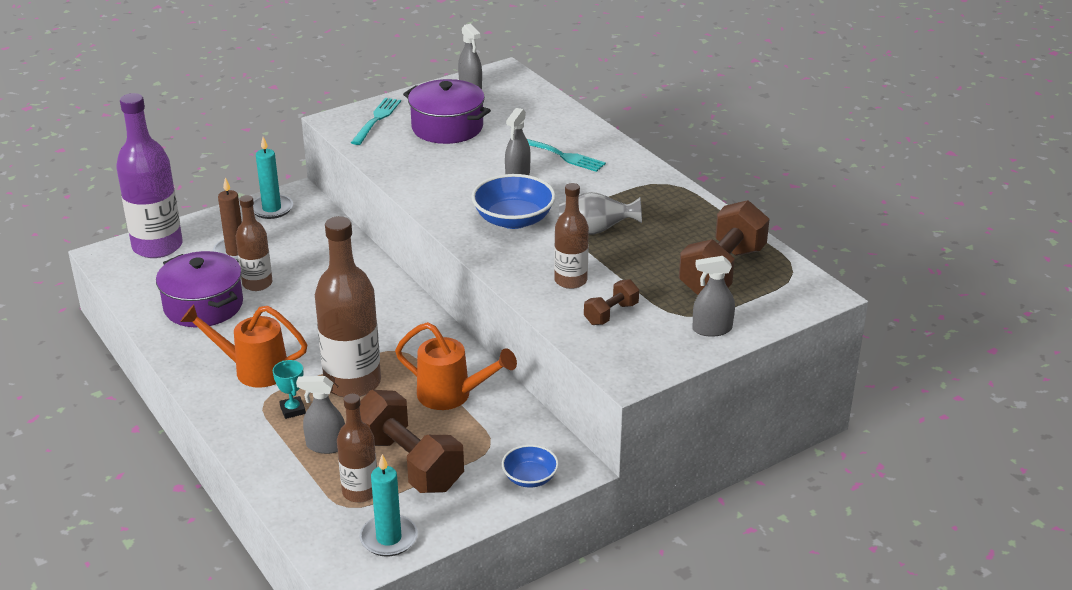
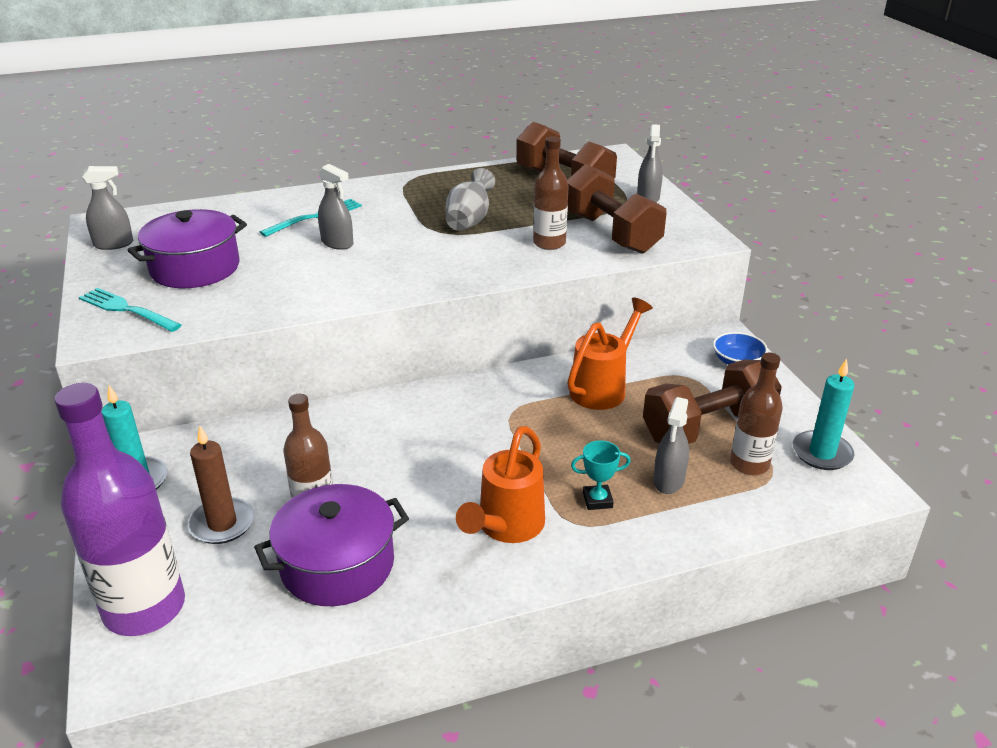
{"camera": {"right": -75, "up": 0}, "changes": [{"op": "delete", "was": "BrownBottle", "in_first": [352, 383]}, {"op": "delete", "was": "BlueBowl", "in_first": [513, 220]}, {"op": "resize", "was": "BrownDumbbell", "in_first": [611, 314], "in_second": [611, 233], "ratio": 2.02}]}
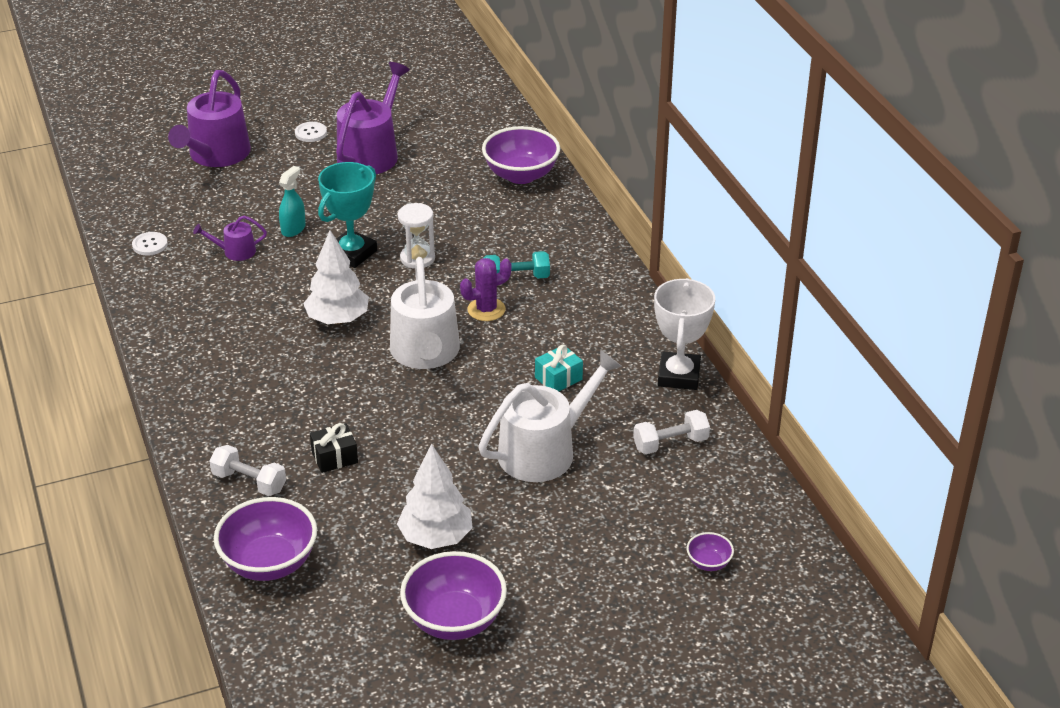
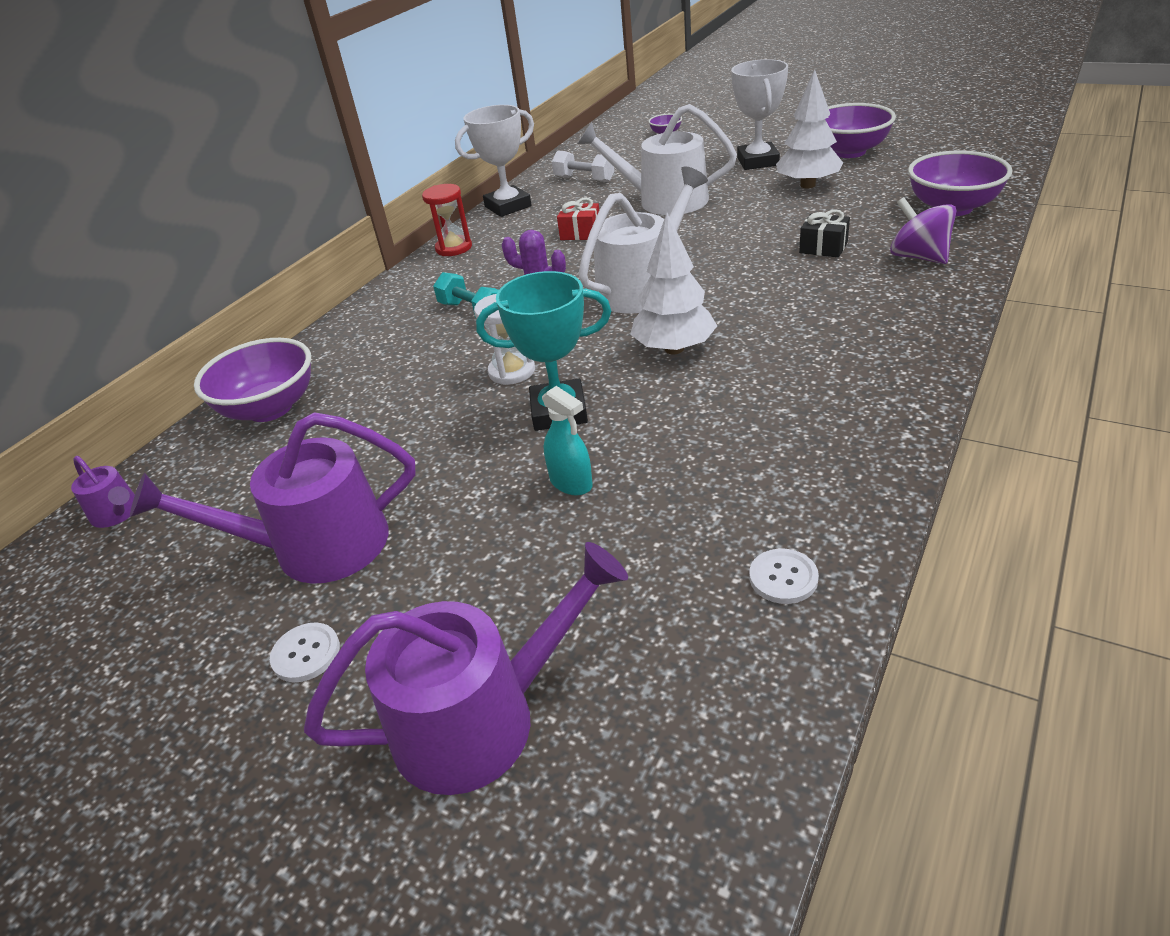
{"camera": {"right": -125, "up": 0}, "changes": [{"op": "insert", "now": "RedHourglass", "in_second": [454, 248]}, {"op": "insert", "now": "WhiteTrophy", "in_second": [758, 161]}, {"op": "move", "was": "PurpleWateringCan", "in_first": [235, 251], "in_second": [117, 513]}, {"op": "replace", "was": "WhiteDumbbell", "now": "PurpleSpinningTop", "in_first": [249, 482], "in_second": [919, 257]}, {"op": "recolor", "was": "TurquoiseGift", "now": "RedGift", "in_first": [558, 378], "in_second": [580, 233]}, {"op": "rotate", "was": "TurquoiseSprayBottle", "in_first": [293, 229], "in_second": [571, 483], "clockwise": -120}]}
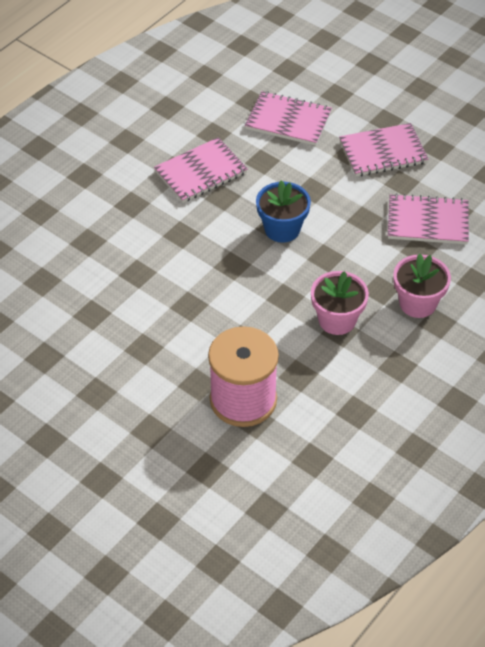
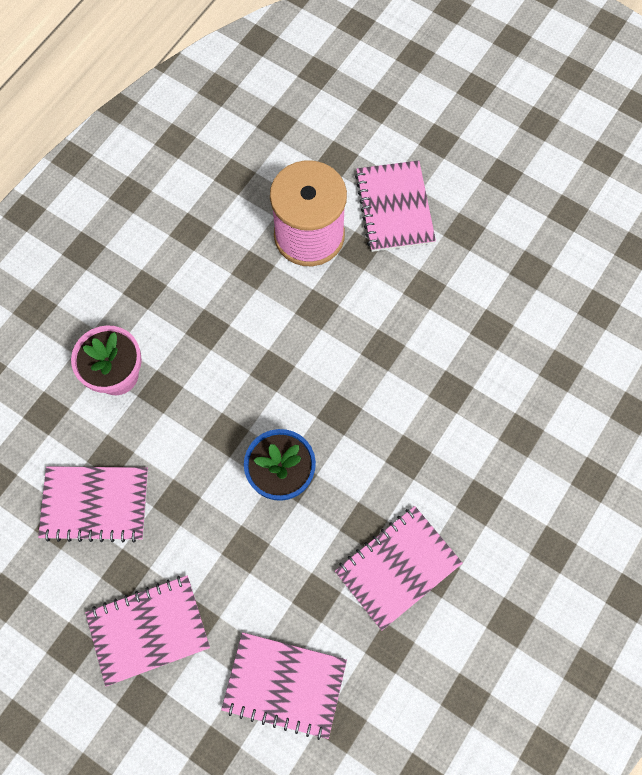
{"camera": {"right": 175, "up": 20}, "changes": [{"op": "delete", "was": "PinkFlowerPot", "in_first": [337, 320]}, {"op": "insert", "now": "PinkNotebook", "in_second": [394, 208]}]}
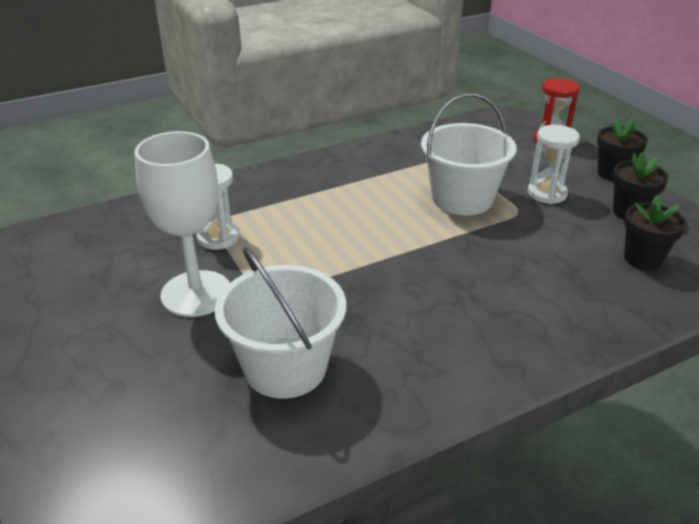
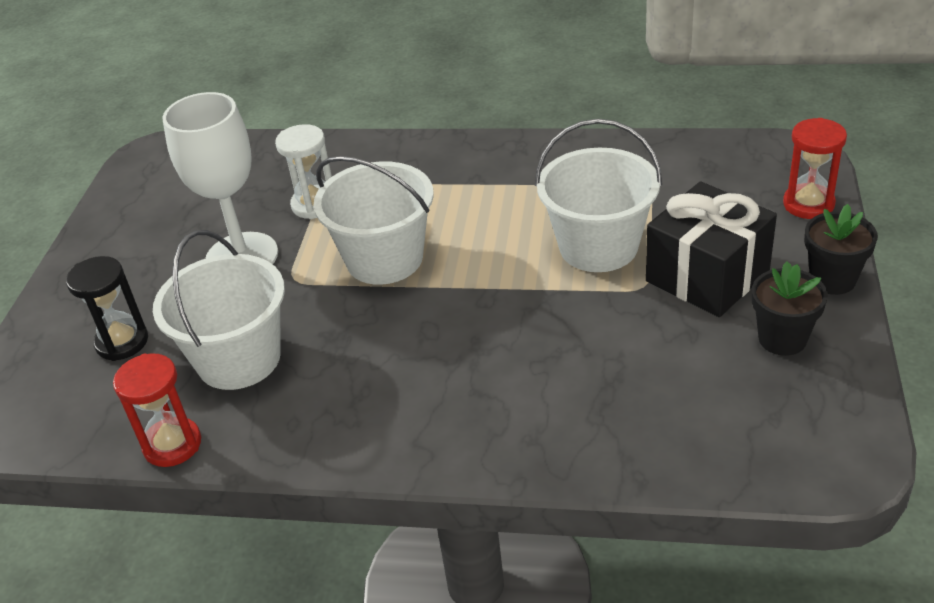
{"camera": {"right": 40, "up": 5}, "changes": [{"op": "delete", "was": "BlackFlowerPot", "in_first": [642, 259]}, {"op": "insert", "now": "BlackHourglass", "in_second": [122, 342]}, {"op": "insert", "now": "RedHourglass", "in_second": [172, 445]}, {"op": "insert", "now": "WhiteBucket", "in_second": [384, 259]}, {"op": "replace", "was": "WhiteHourglass", "now": "BlackGift", "in_first": [547, 194], "in_second": [707, 276]}]}
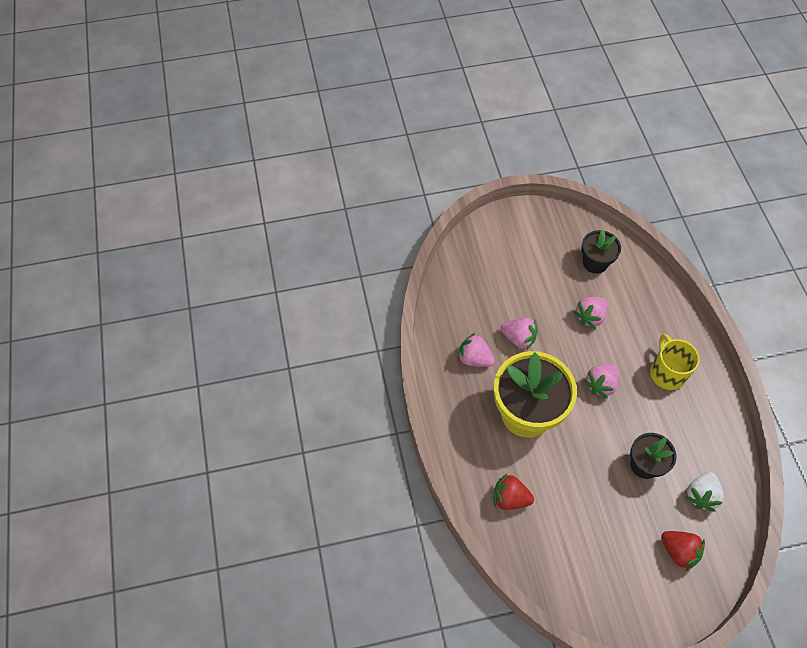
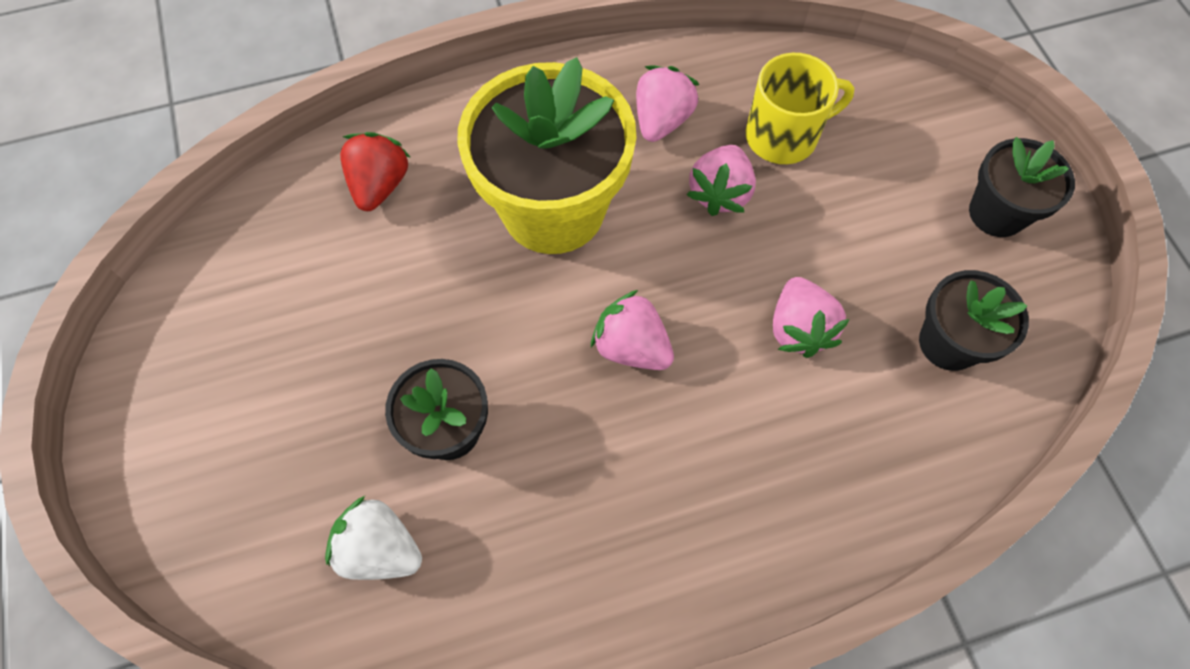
{"camera": {"right": 85, "up": 5}, "changes": [{"op": "delete", "was": "RedStrawberry", "in_first": [678, 551]}, {"op": "insert", "now": "BlackFlowerPot", "in_second": [997, 213]}, {"op": "move", "was": "YellowMug", "in_first": [667, 372], "in_second": [783, 136]}, {"op": "rotate", "was": "PinkStrawberry", "in_first": [590, 317], "in_second": [798, 329], "clockwise": -135}]}
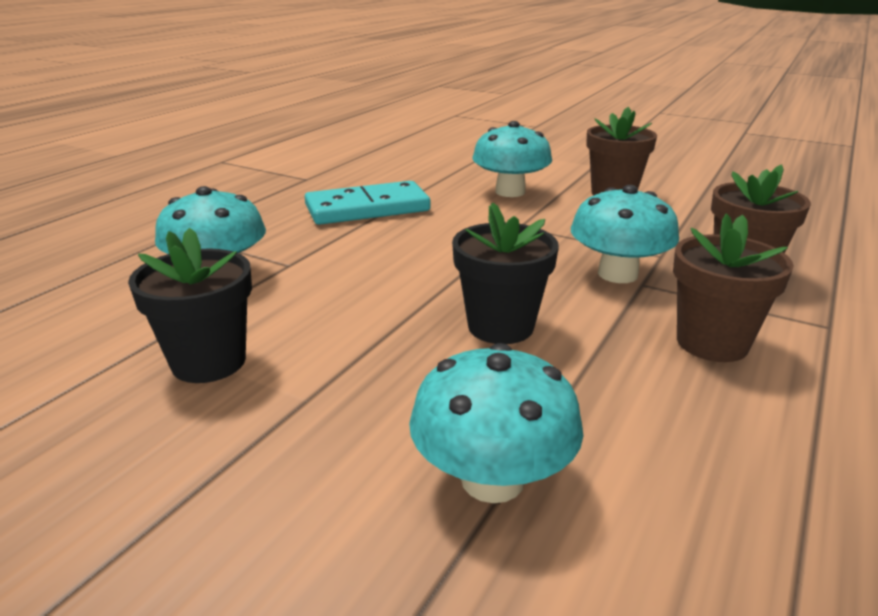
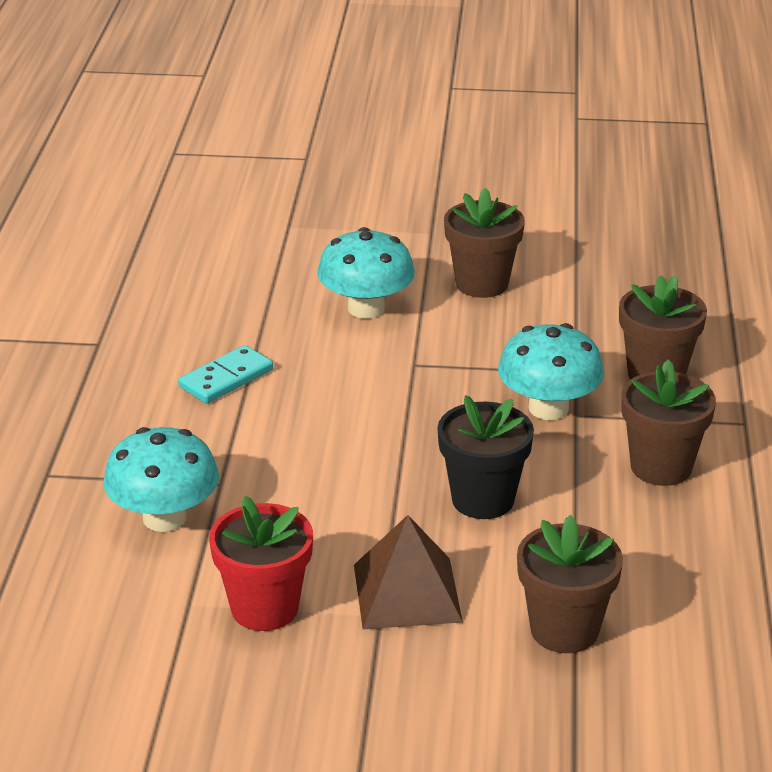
{"camera": {"right": -25, "up": 5}, "changes": [{"op": "insert", "now": "BrownPyramid", "in_second": [407, 592]}, {"op": "replace", "was": "TurquoiseMushroom", "now": "BrownFlowerPot", "in_first": [492, 479], "in_second": [564, 630]}, {"op": "recolor", "was": "BlackFlowerPot", "now": "RedFlowerPot", "in_first": [209, 362], "in_second": [264, 608]}, {"op": "resize", "was": "TurquoiseDomino", "in_first": [367, 209], "in_second": [226, 378], "ratio": 0.62}]}
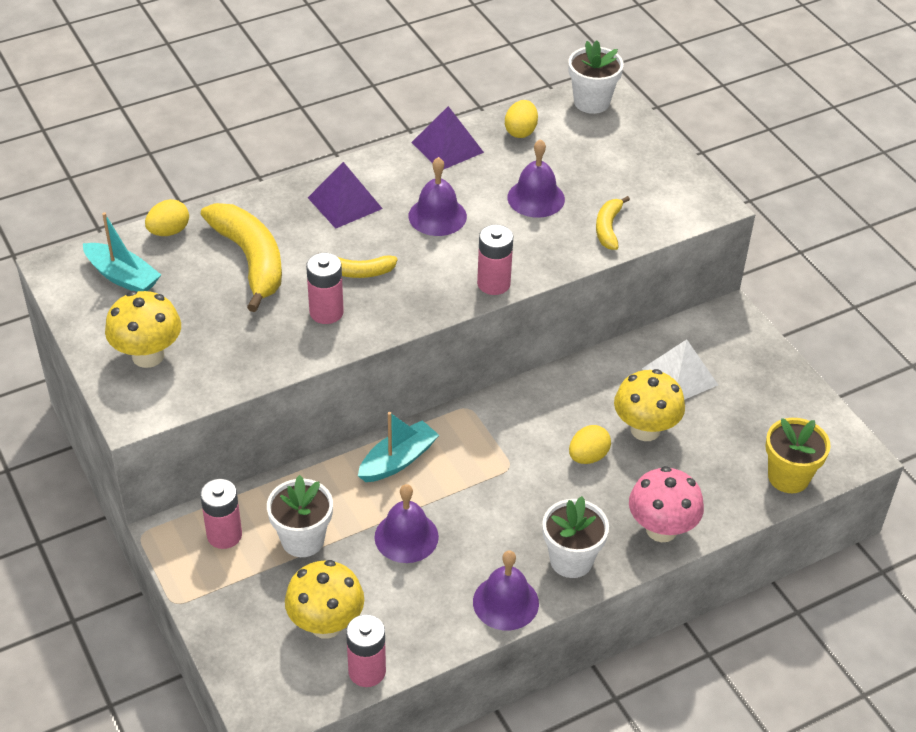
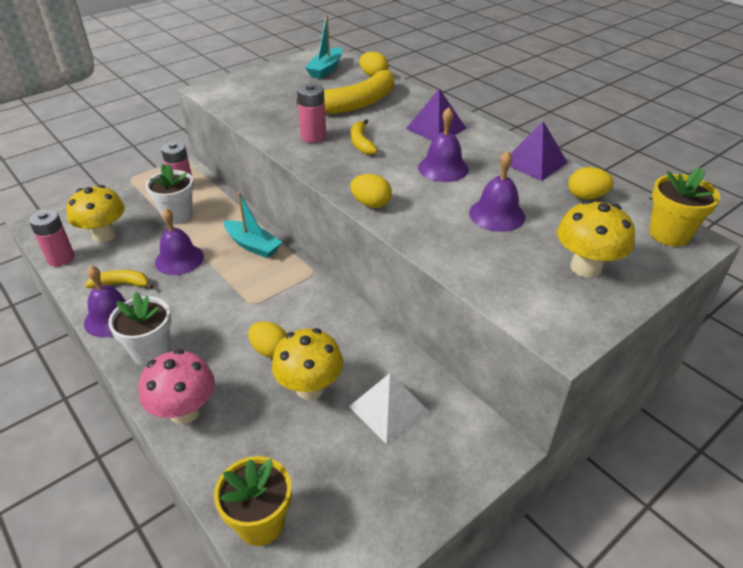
{"camera": {"right": 80, "up": -5}, "changes": [{"op": "move", "was": "YellowMushroom", "in_first": [148, 356], "in_second": [585, 267]}, {"op": "move", "was": "YellowBanana", "in_first": [608, 228], "in_second": [122, 284]}, {"op": "replace", "was": "PinkBattery", "now": "YellowEgg", "in_first": [493, 284], "in_second": [371, 204]}, {"op": "recolor", "was": "WhiteFlowerPot", "now": "YellowFlowerPot", "in_first": [591, 102], "in_second": [669, 234]}]}
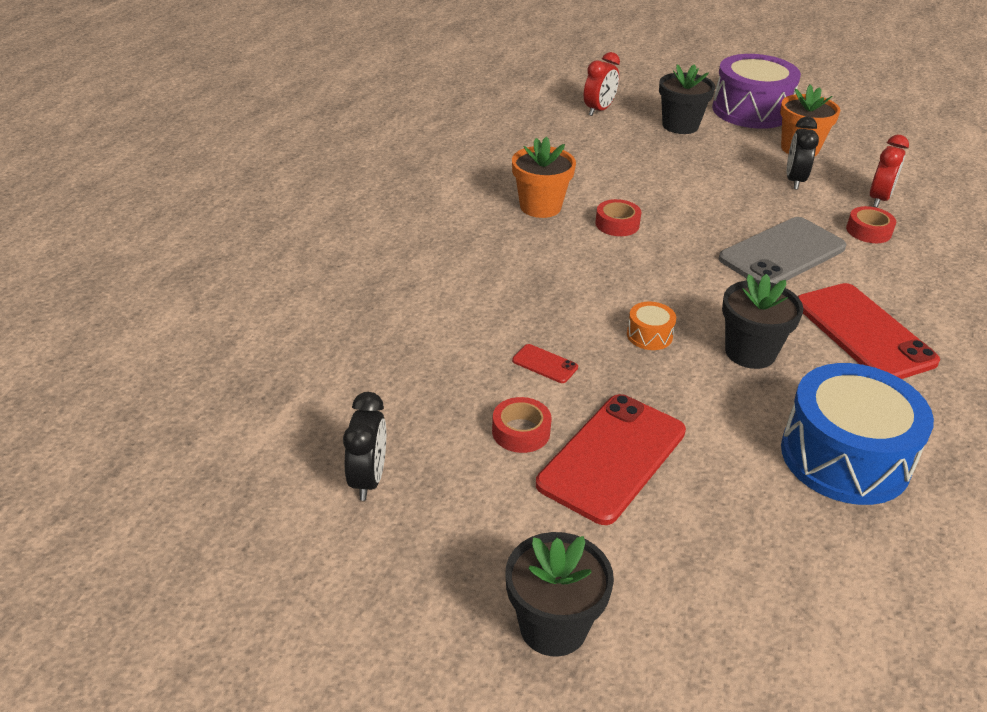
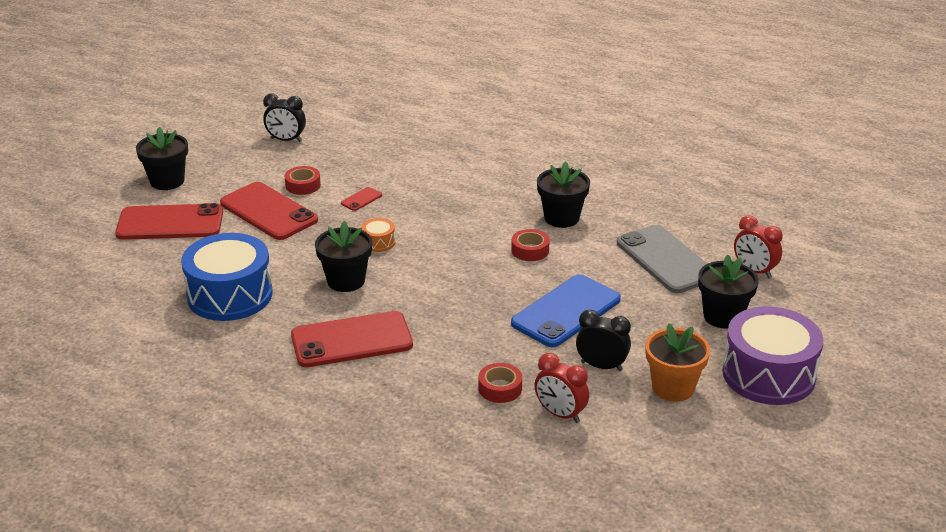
{"camera": {"right": 100, "up": -5}, "changes": [{"op": "insert", "now": "RedPhone", "in_second": [170, 223]}, {"op": "insert", "now": "BluePhone", "in_second": [566, 311]}, {"op": "move", "was": "GreyPhone", "in_first": [782, 253], "in_second": [665, 260]}, {"op": "recolor", "was": "OrangeFlowerPot", "now": "BlackFlowerPot", "in_first": [540, 207], "in_second": [561, 218]}]}
